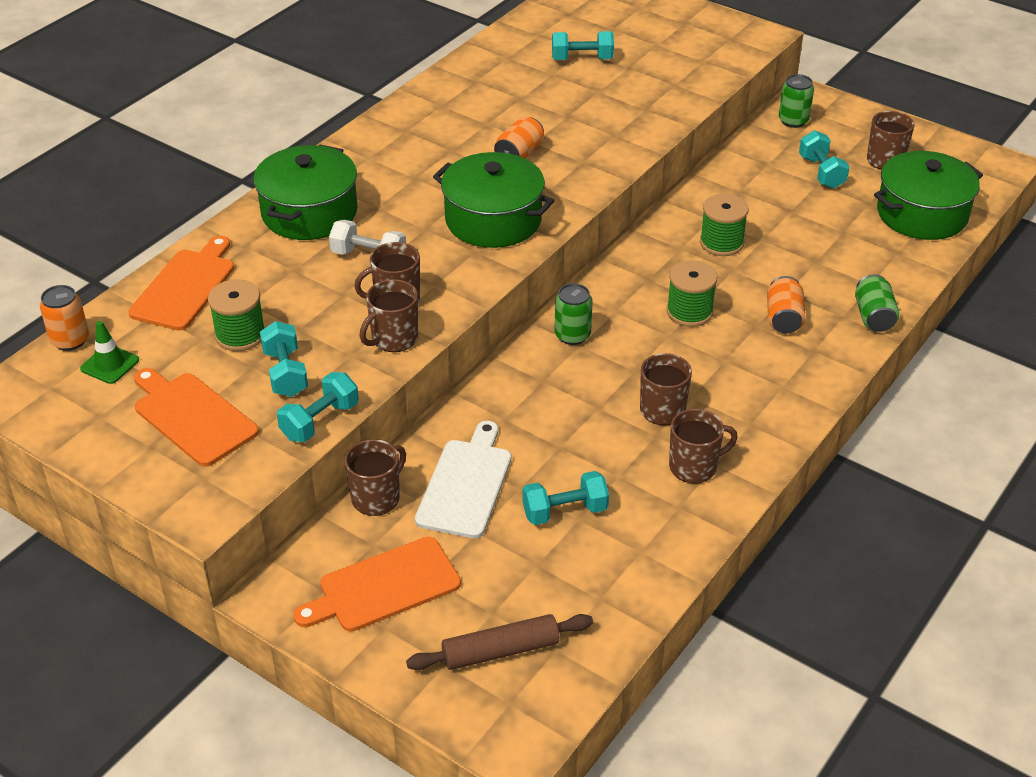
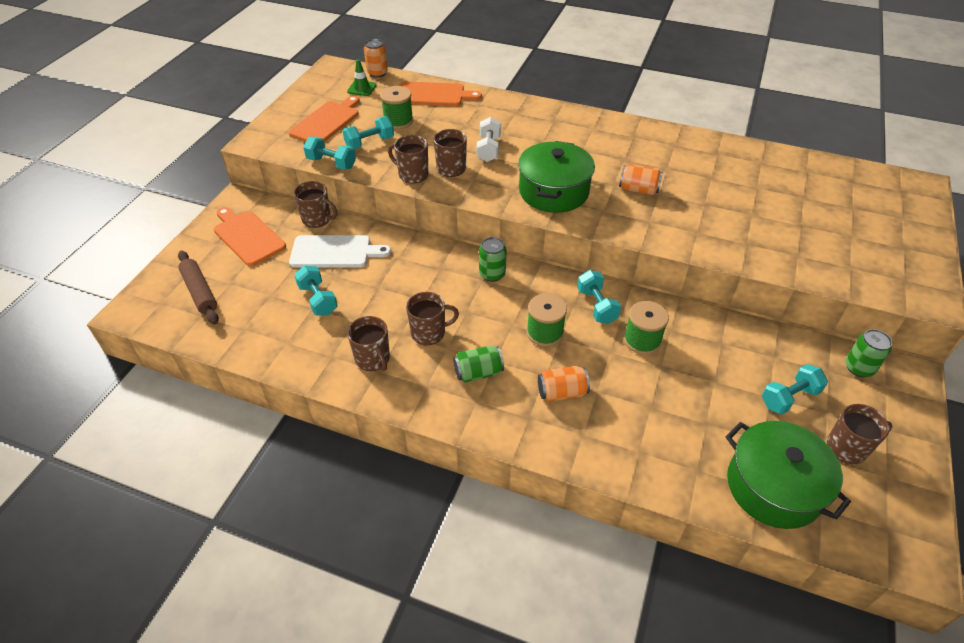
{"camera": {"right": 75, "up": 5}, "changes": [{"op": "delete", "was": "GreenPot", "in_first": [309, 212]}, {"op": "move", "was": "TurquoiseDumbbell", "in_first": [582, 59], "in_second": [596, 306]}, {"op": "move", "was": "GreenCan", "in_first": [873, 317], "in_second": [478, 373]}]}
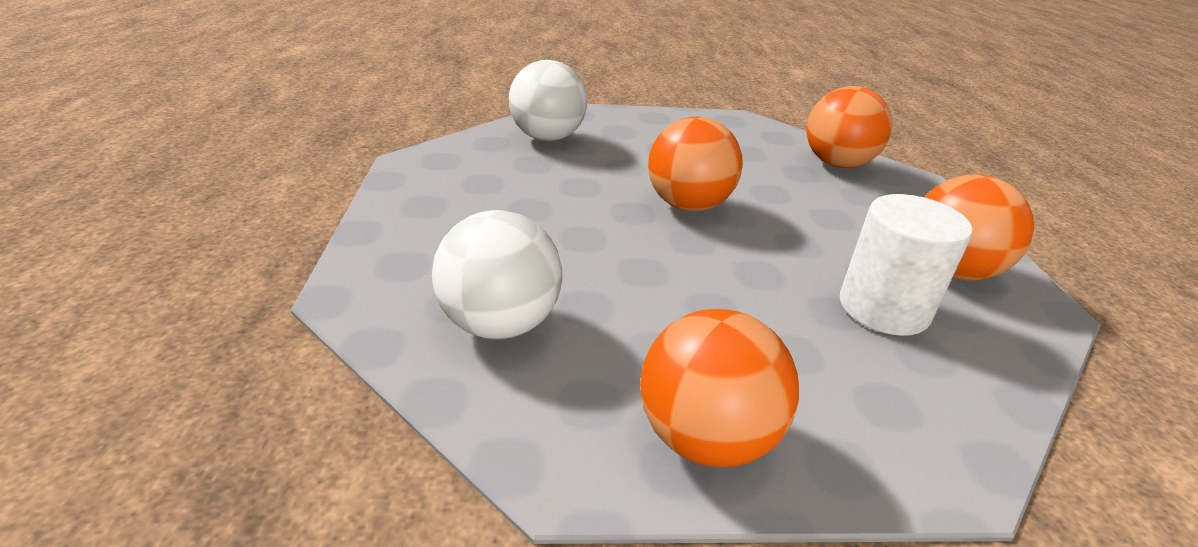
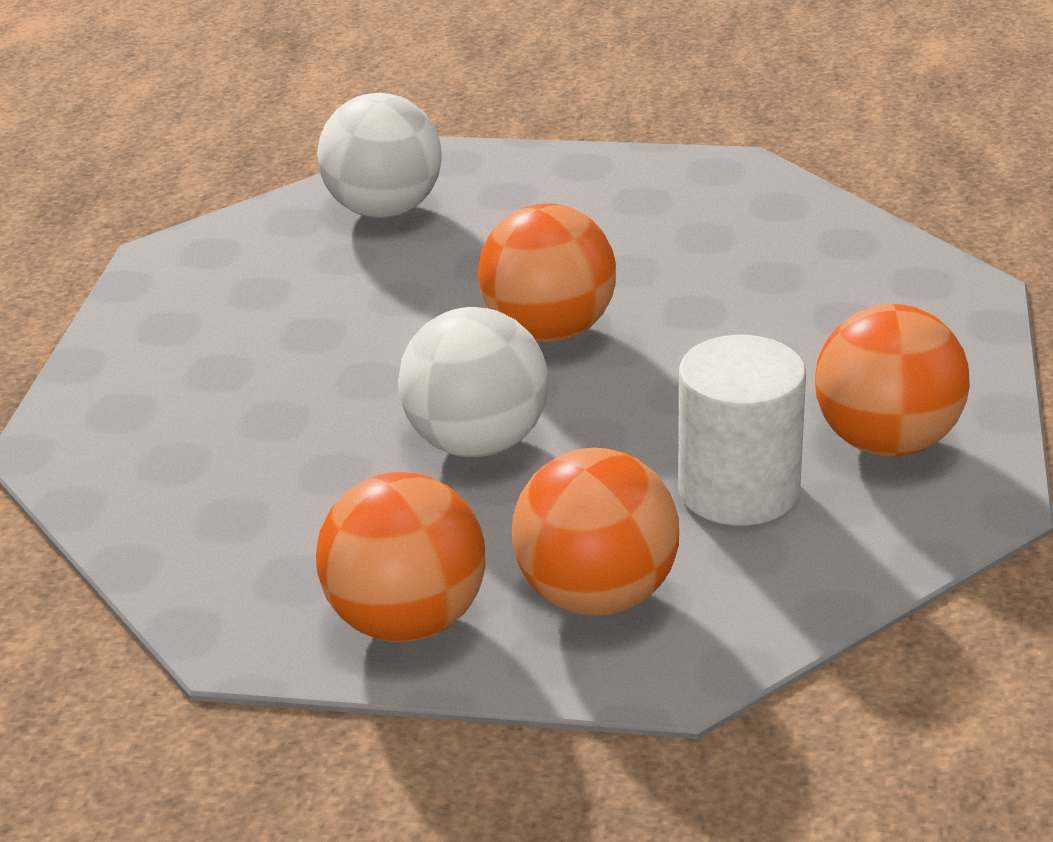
{"camera": {"right": 15, "up": 0}, "changes": [{"op": "move", "was": "WhiteBall", "in_first": [500, 324], "in_second": [477, 443]}, {"op": "move", "was": "OrangeBall", "in_first": [837, 164], "in_second": [597, 595]}]}
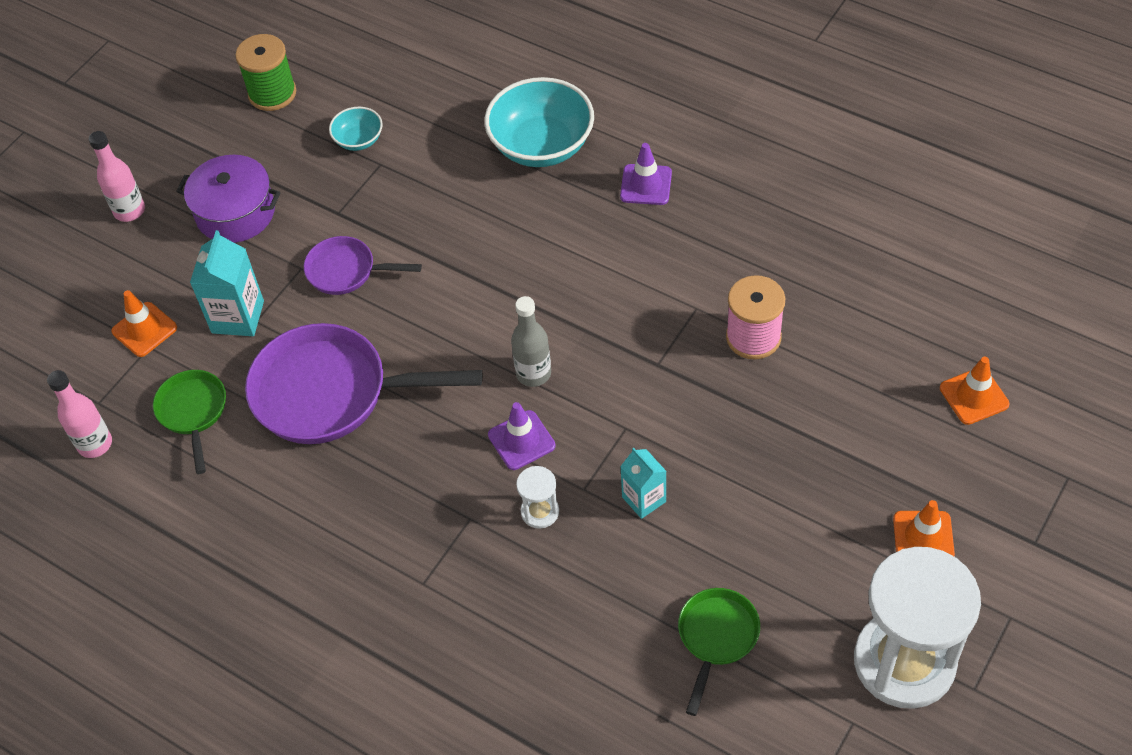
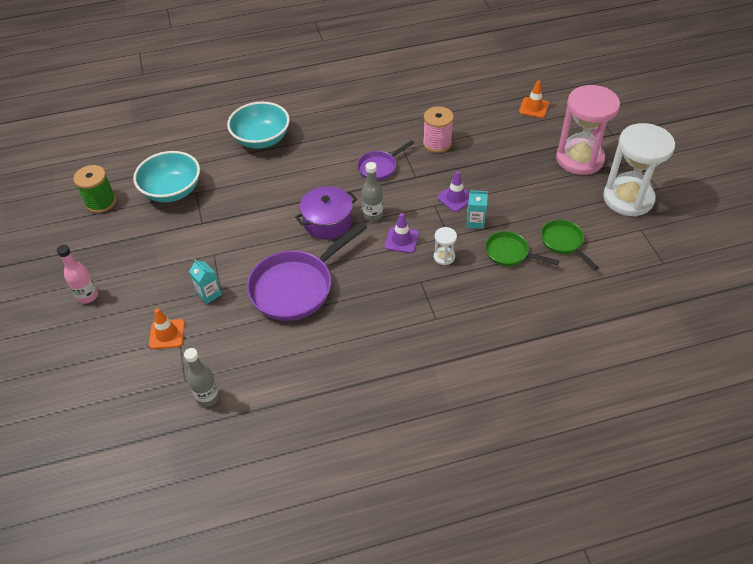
{"camera": {"right": -50, "up": -5}, "changes": [{"op": "move", "was": "GreenPan", "in_first": [193, 412], "in_second": [510, 253]}, {"op": "move", "was": "PurplePot", "in_first": [235, 212], "in_second": [328, 222]}, {"op": "move", "was": "PurplePan", "in_first": [346, 271], "in_second": [379, 167]}, {"op": "move", "was": "PurpleTrafficCone", "in_first": [646, 185], "in_second": [455, 198]}, {"op": "replace", "was": "OrangeTrafficCone", "now": "PinkHourglass", "in_first": [923, 537], "in_second": [579, 159]}, {"op": "recolor", "was": "PinkBottle", "now": "GreyBottle", "in_first": [95, 444], "in_second": [208, 397]}, {"op": "resize", "was": "TurquoiseCarton", "in_first": [238, 317], "in_second": [209, 294], "ratio": 0.66}, {"op": "resize", "was": "TurquoiseBowl", "in_first": [358, 140], "in_second": [172, 191], "ratio": 2.0}]}
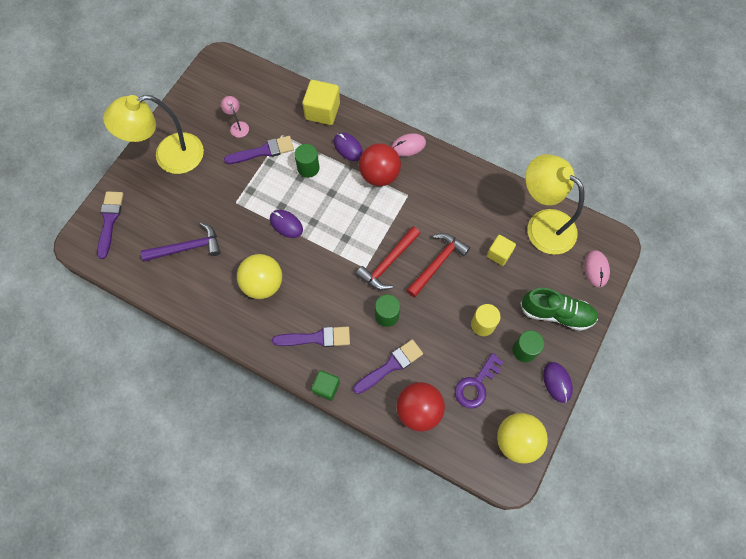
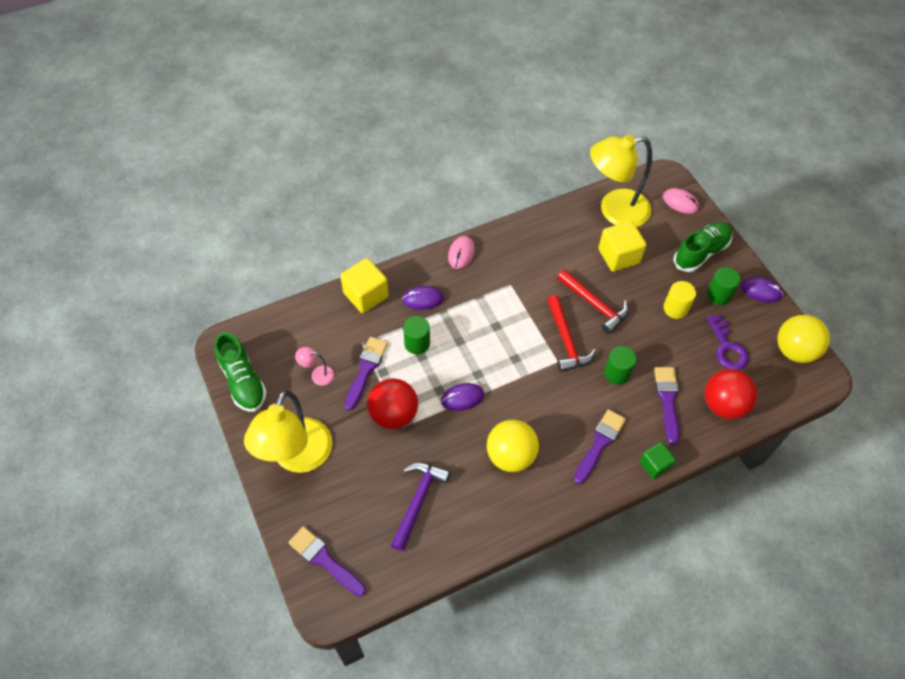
{"camera": {"right": -55, "up": -10}, "changes": [{"op": "insert", "now": "GreenShoe", "in_second": [243, 381]}, {"op": "move", "was": "RedBall", "in_first": [379, 175], "in_second": [394, 414]}, {"op": "rotate", "was": "RedHammer", "in_first": [437, 263], "in_second": [594, 305], "clockwise": 150}, {"op": "resize", "was": "YellowCube", "in_first": [499, 254], "in_second": [618, 256], "ratio": 1.6}]}
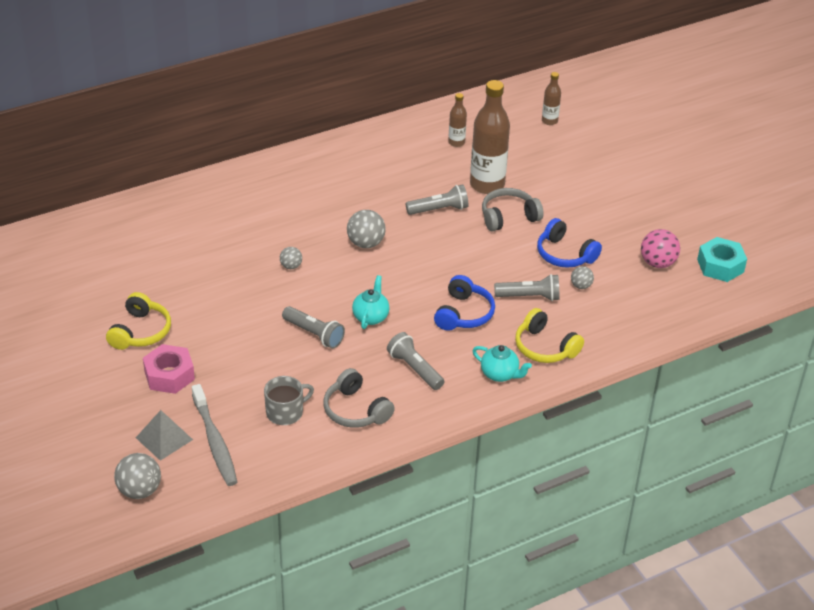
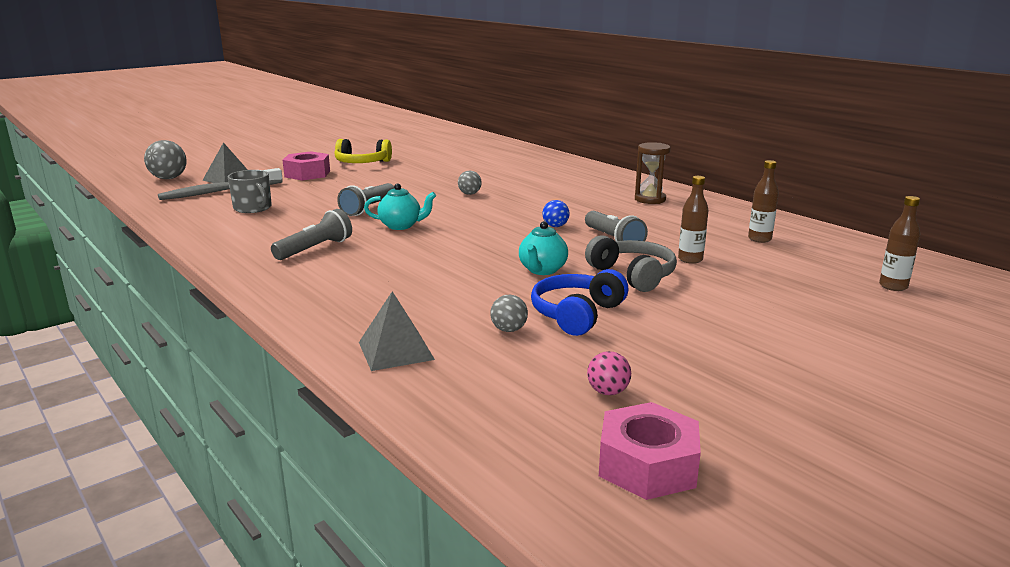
{"camera": {"right": 80, "up": -20}, "changes": [{"op": "delete", "was": "GreyHeadphones", "in_first": [355, 410]}, {"op": "delete", "was": "GreyBall", "in_first": [366, 243]}, {"op": "delete", "was": "BlueHeadphones", "in_first": [463, 314]}, {"op": "delete", "was": "GreyFlashlight", "in_first": [529, 297]}, {"op": "delete", "was": "YellowHeadphones", "in_first": [545, 347]}, {"op": "insert", "now": "GreyPyramid", "in_second": [396, 350]}, {"op": "insert", "now": "BlueBall", "in_second": [555, 226]}, {"op": "insert", "now": "BrownHourglass", "in_second": [650, 199]}, {"op": "move", "was": "TurquoiseTeapot", "in_first": [500, 374], "in_second": [542, 270]}, {"op": "recolor", "was": "TurquoiseNut", "now": "PinkNut", "in_first": [720, 266], "in_second": [647, 465]}, {"op": "resize", "was": "BrownBottle", "in_first": [487, 185], "in_second": [690, 259], "ratio": 0.49}, {"op": "resize", "was": "PinkBall", "in_first": [657, 263], "in_second": [608, 392], "ratio": 0.58}]}
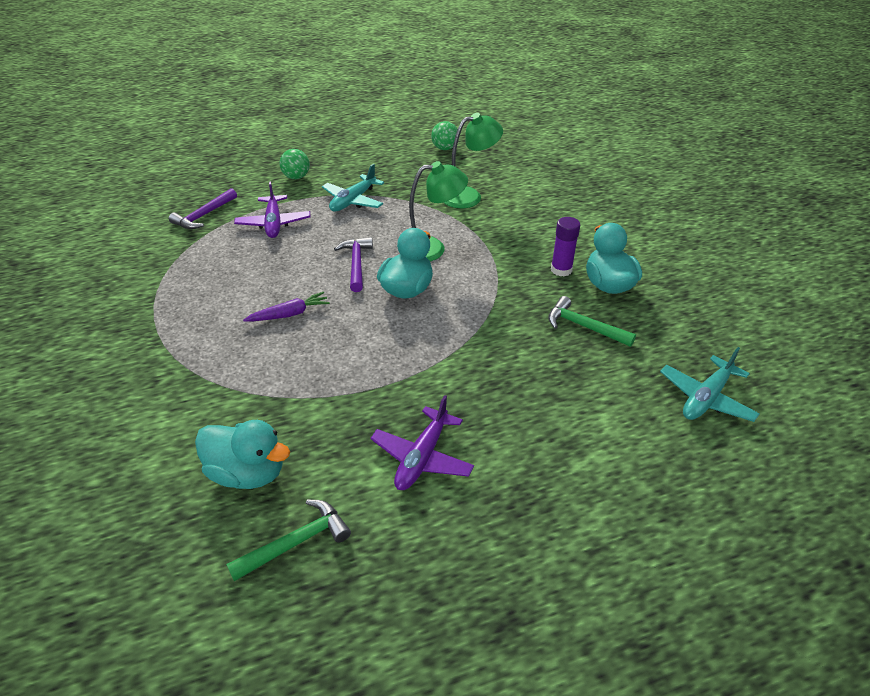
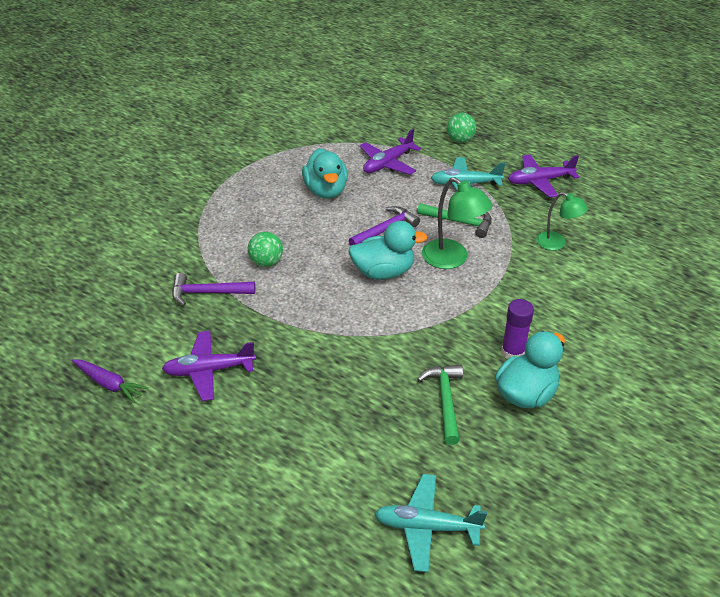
{"camera": {"right": 55, "up": 0}, "changes": [{"op": "insert", "now": "PurplePlane", "in_second": [539, 181]}, {"op": "move", "was": "PurpleHammer", "in_first": [204, 215], "in_second": [207, 293]}, {"op": "move", "was": "TurquoiseDuck", "in_first": [248, 473], "in_second": [326, 191]}, {"op": "move", "was": "GreenHammer", "in_first": [296, 542], "in_second": [459, 222]}, {"op": "move", "was": "PurpleCarrot", "in_first": [289, 314], "in_second": [109, 384]}, {"op": "move", "was": "GreenBall", "in_first": [445, 148], "in_second": [266, 262]}, {"op": "resize", "was": "GreenLamp", "in_first": [469, 196], "in_second": [557, 243], "ratio": 0.65}]}
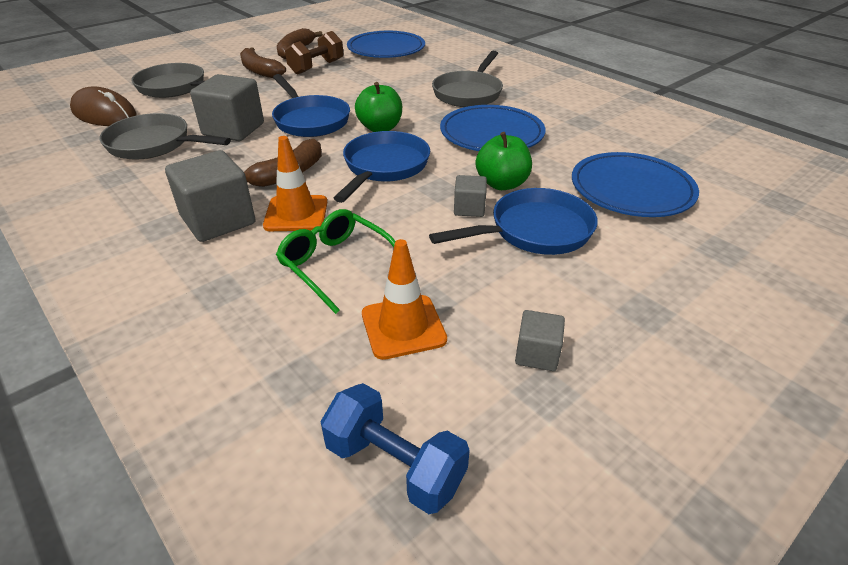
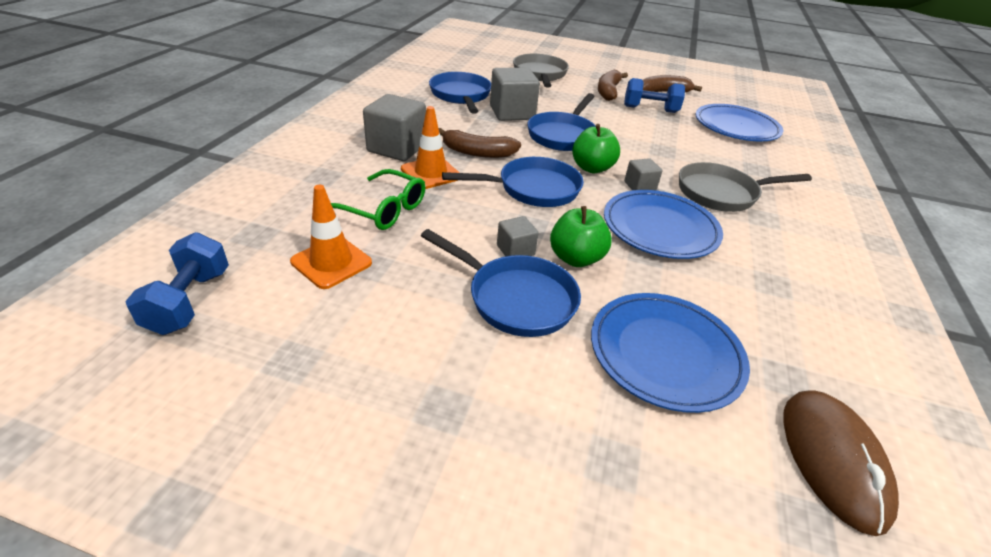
{"camera": {"right": 55, "up": 0}, "changes": [{"op": "move", "was": "BrownMouse", "in_first": [104, 113], "in_second": [832, 460]}, {"op": "move", "was": "GreyCube", "in_first": [537, 354], "in_second": [639, 186]}, {"op": "recolor", "was": "GreyPan", "now": "BluePan", "in_first": [154, 144], "in_second": [461, 96]}, {"op": "recolor", "was": "BrownDumbbell", "now": "BlueDumbbell", "in_first": [316, 67], "in_second": [650, 109]}, {"op": "rotate", "was": "GreenGlasses", "in_first": [336, 264], "in_second": [383, 210], "clockwise": 105}]}
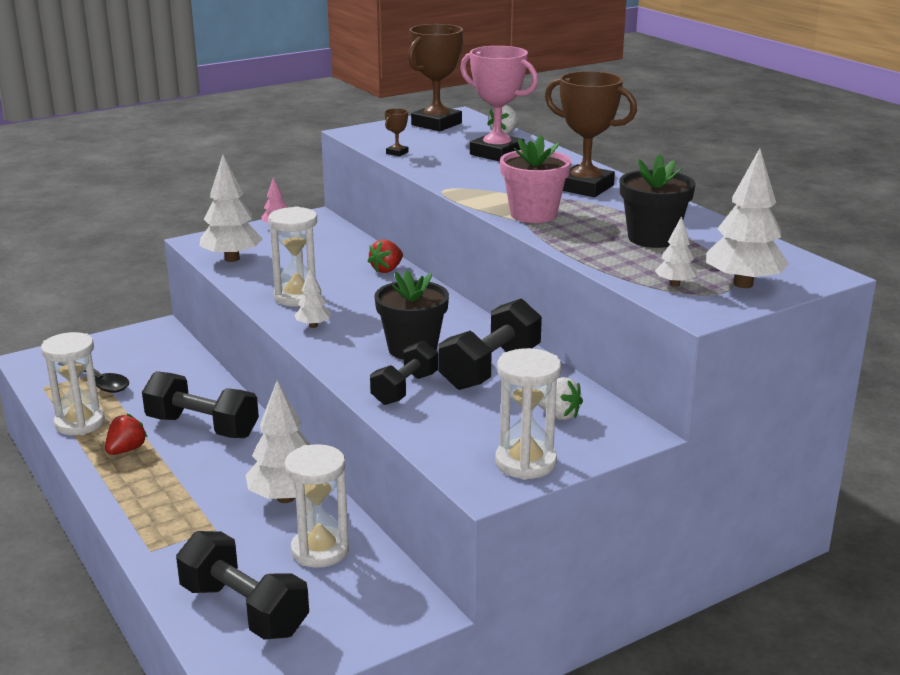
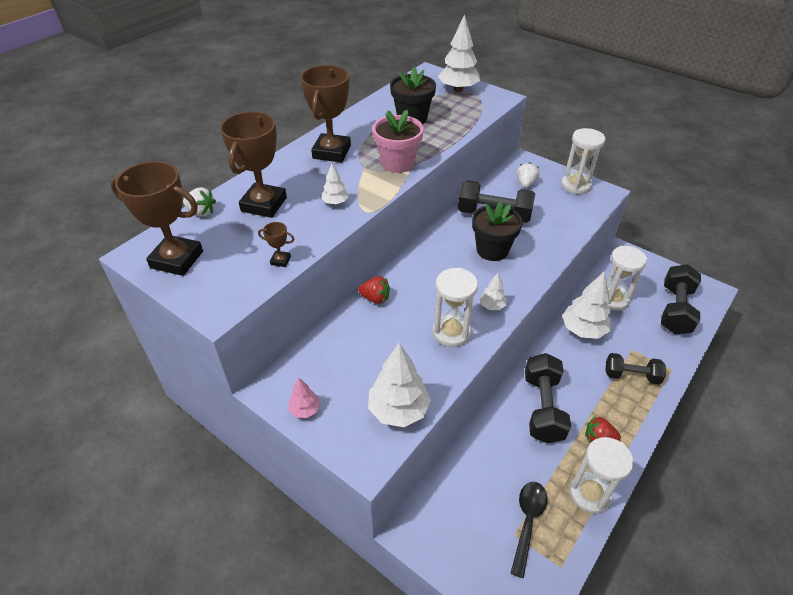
{"camera": {"right": -110, "up": 20}, "changes": [{"op": "move", "was": "BlackDumbbell", "in_first": [405, 389], "in_second": [631, 375]}, {"op": "move", "was": "WhiteTree", "in_first": [675, 284], "in_second": [335, 202]}, {"op": "recolor", "was": "PinkTrophy", "now": "BrownTrophy", "in_first": [497, 153], "in_second": [264, 204]}]}
